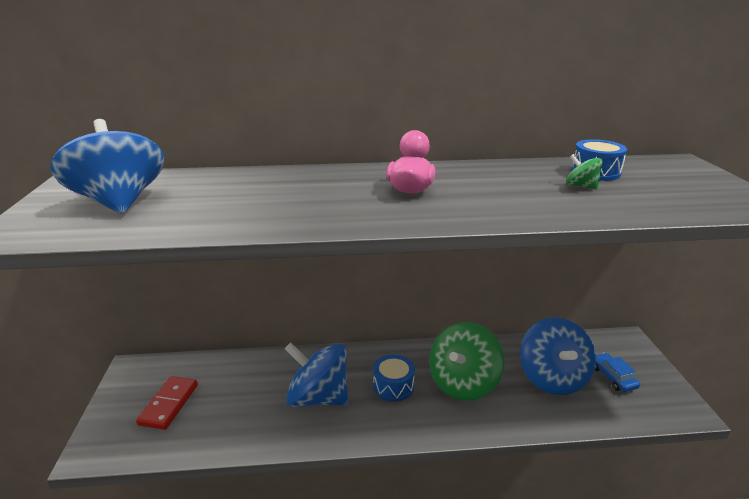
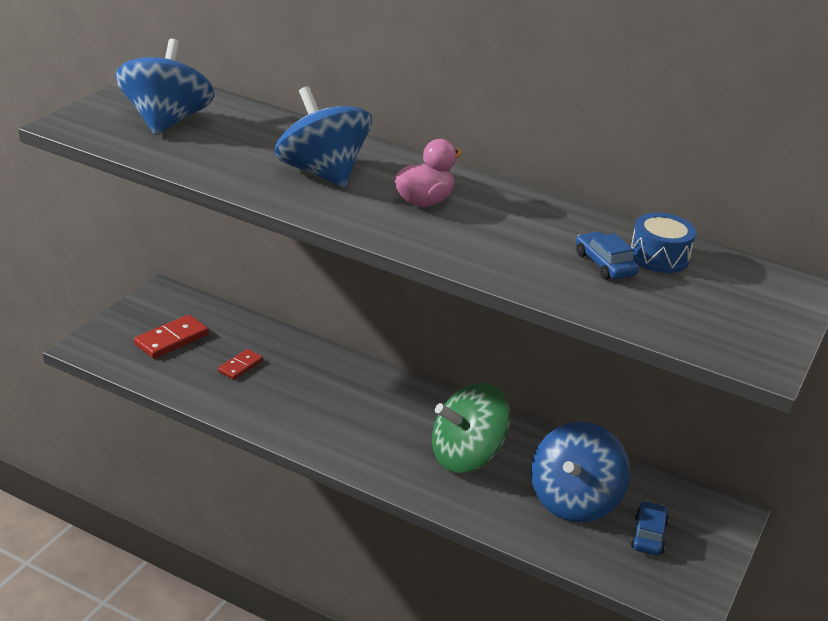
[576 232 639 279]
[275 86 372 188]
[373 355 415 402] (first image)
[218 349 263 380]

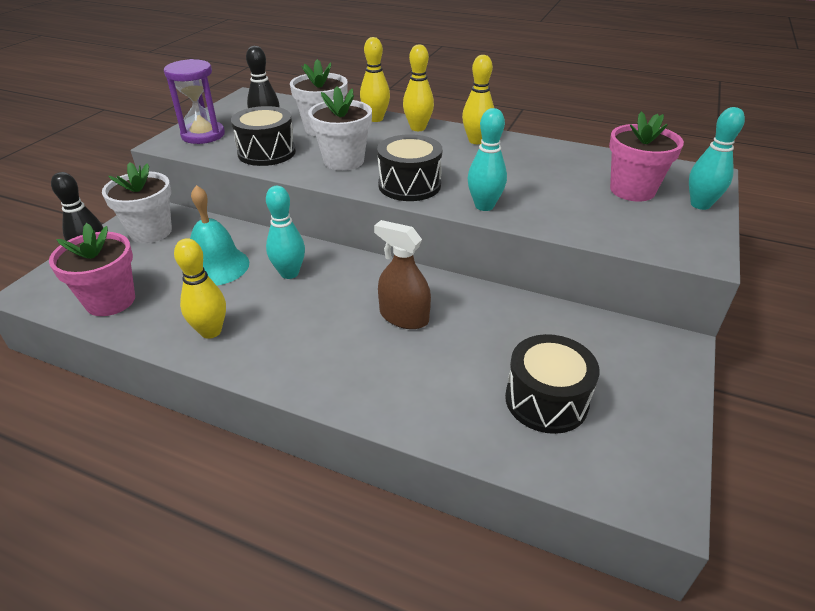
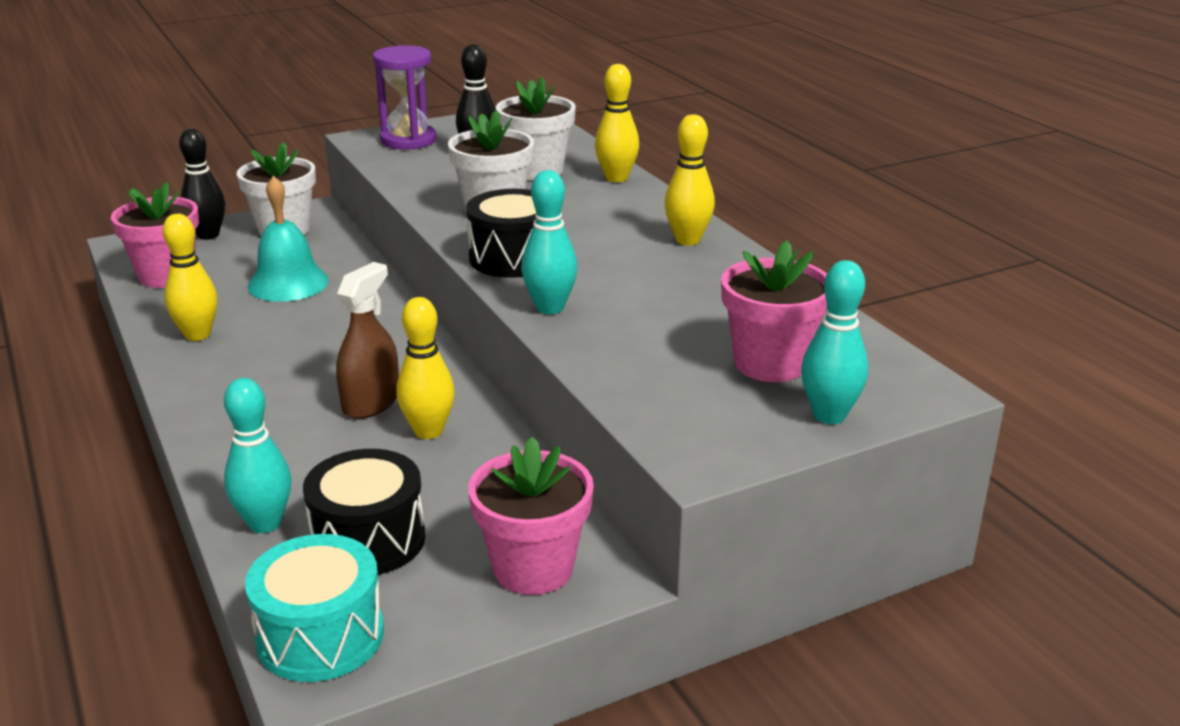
[396 297 455 439]
[231 106 296 166] (first image)
[224 378 291 533]
[336 262 399 419]
[468 436 594 595]
[245 534 384 682]

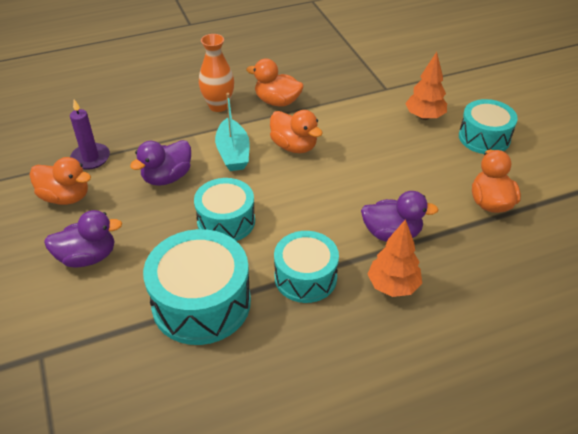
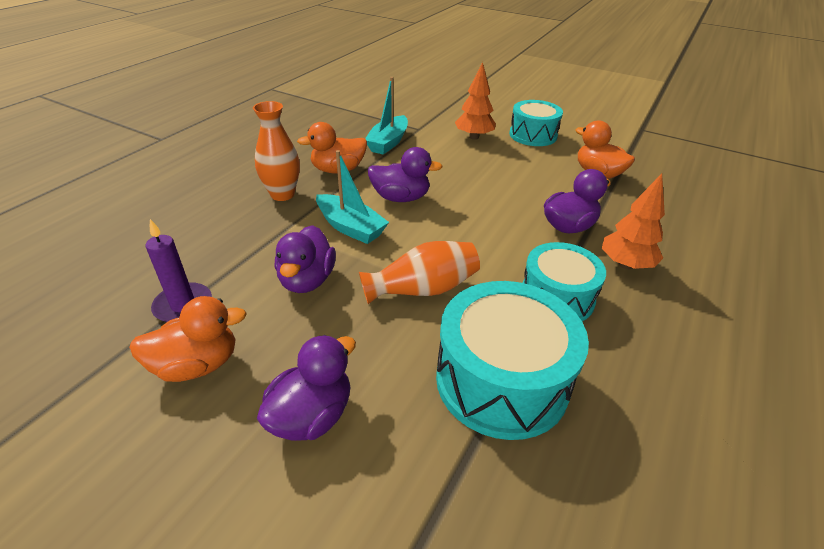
[368 147 443 202]
[359 241 480 304]
[365 77 408 155]

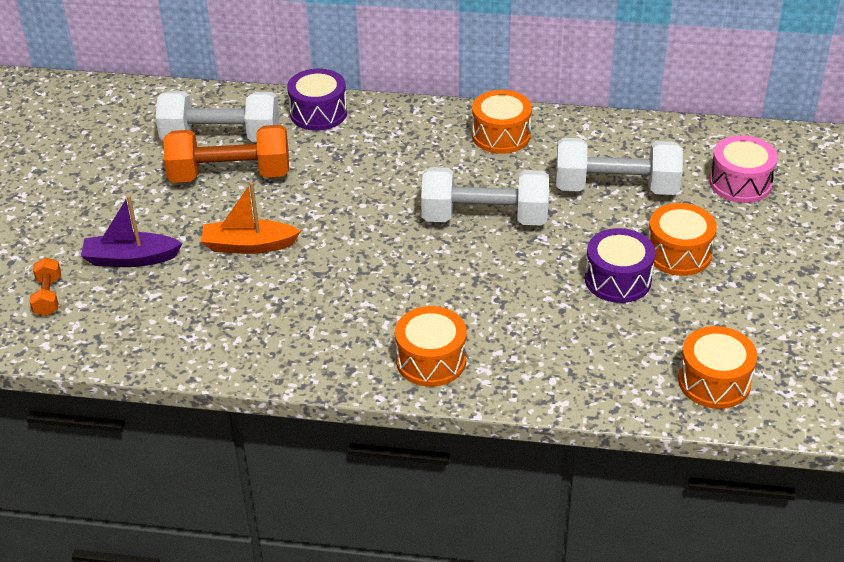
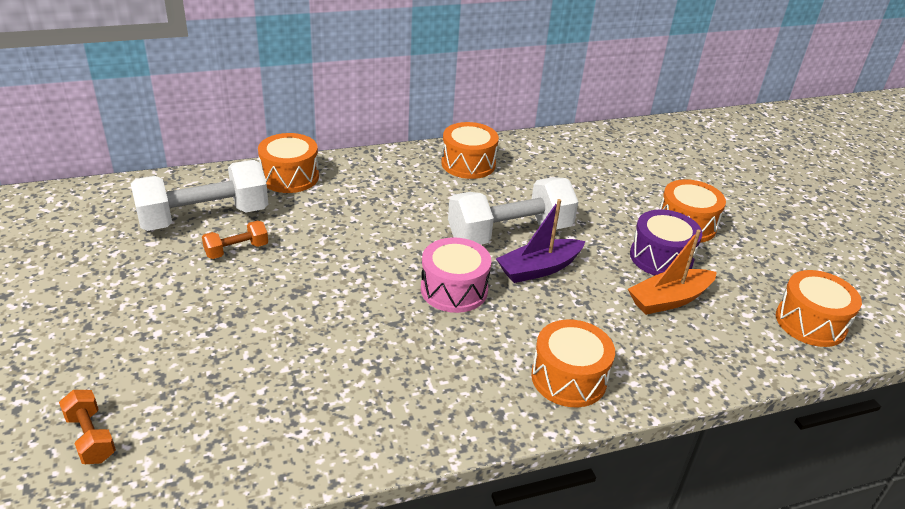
[258 133 319 193]
[202 221 268 259]
[421 238 491 313]
[556 138 683 195] (first image)
[628 230 717 315]
[496 199 585 283]

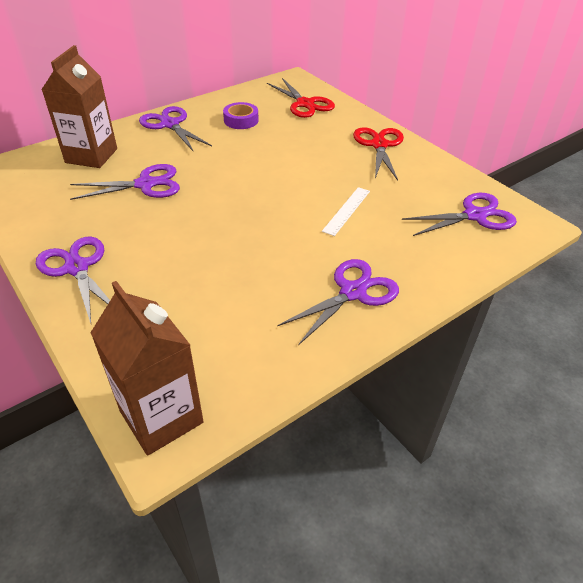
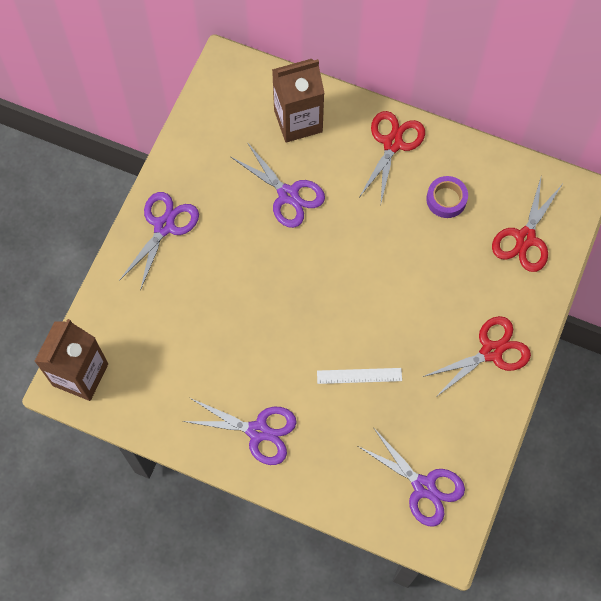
[360 111 425 202]

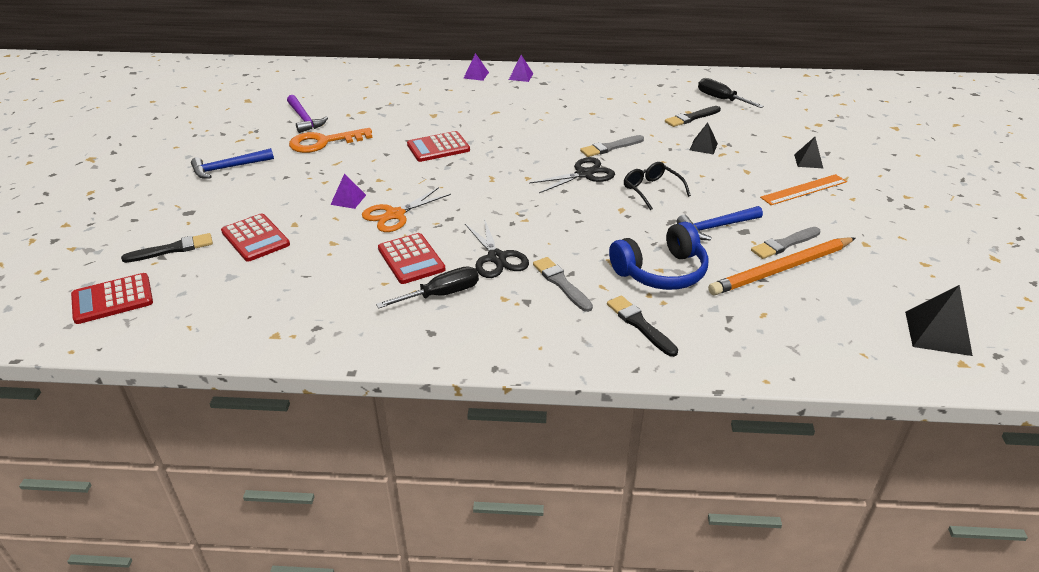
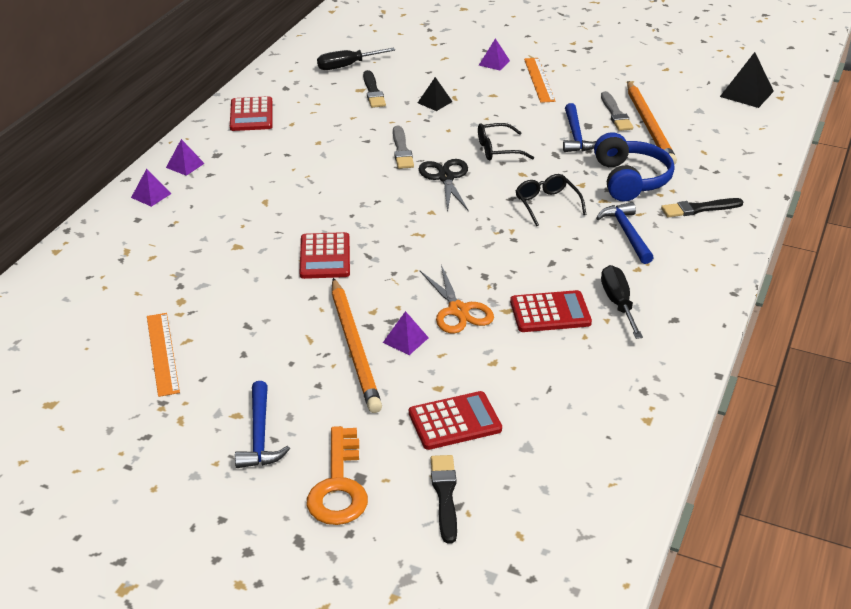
[147 313 180 397]
[307 426 368 525]
[479 38 510 70]
[465 219 529 278] (first image)
[596 202 654 264]
[230 96 272 131]
[516 174 586 226]
[332 278 382 413]

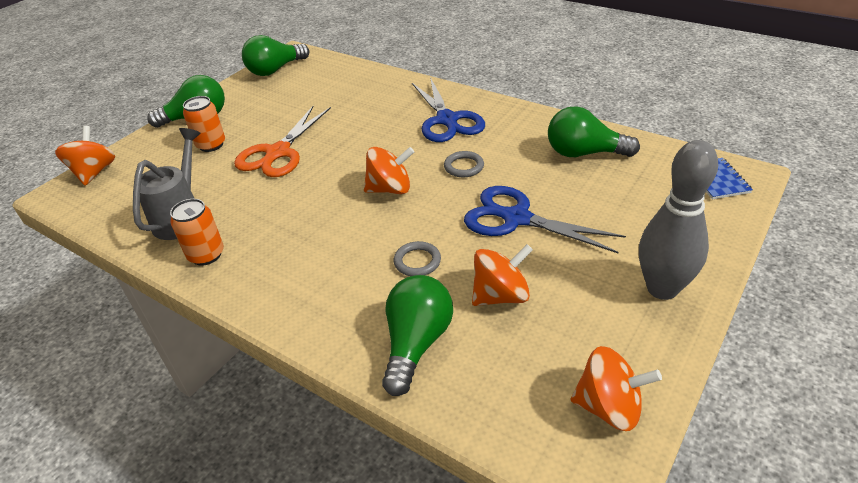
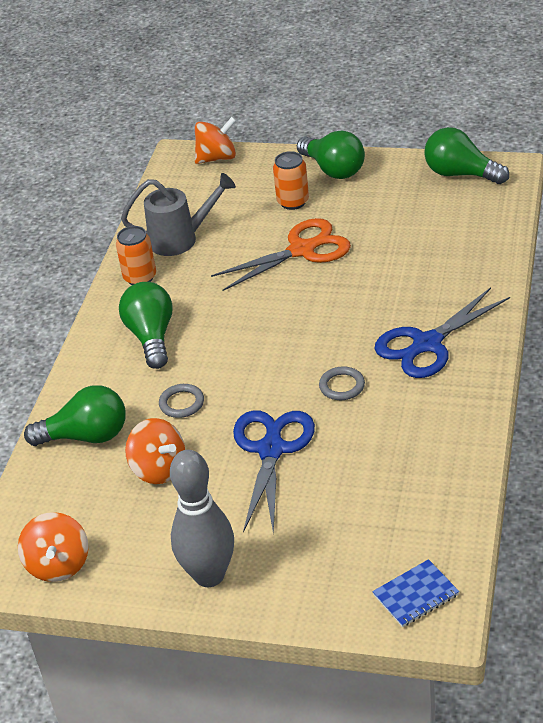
[211 218 351 291]
[119 282 173 369]
[364 147 414 194] (first image)

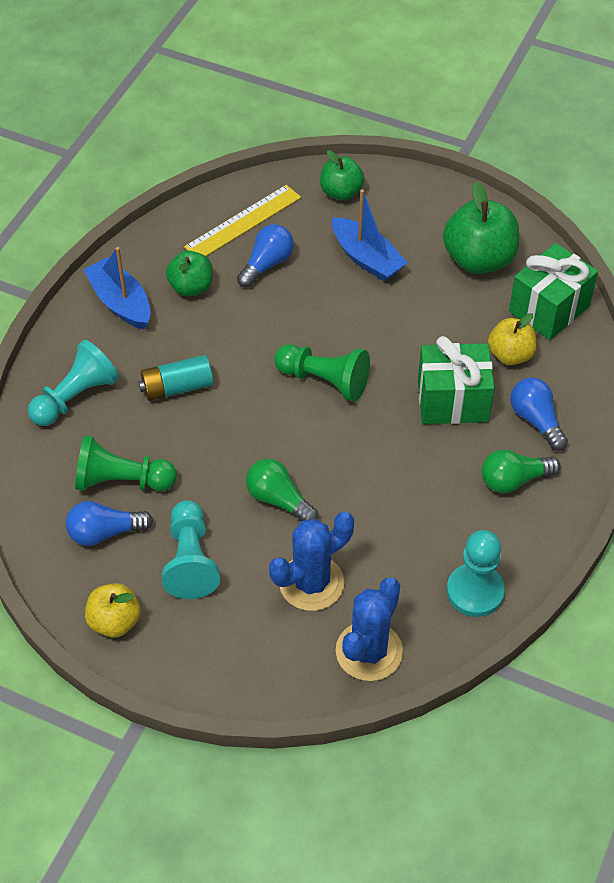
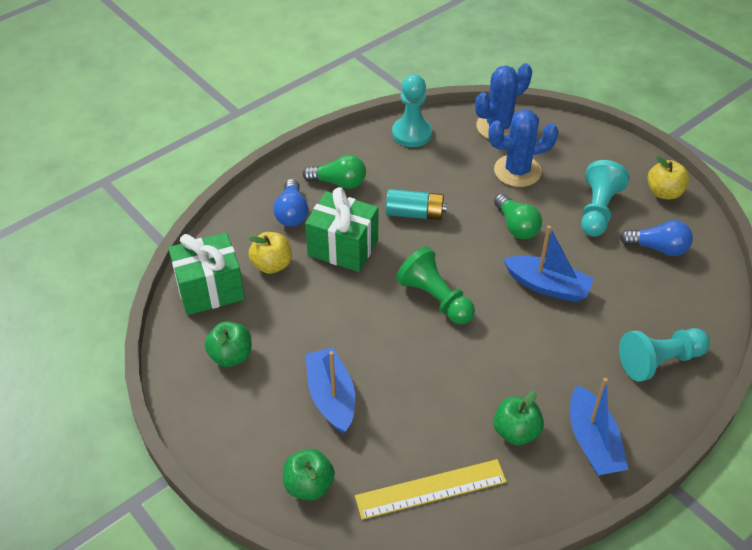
[205 322 252 367]
[237 224 294 288] (first image)
[386 189 447 220]
[75 435 177 491] (first image)
[503 225 594 302]

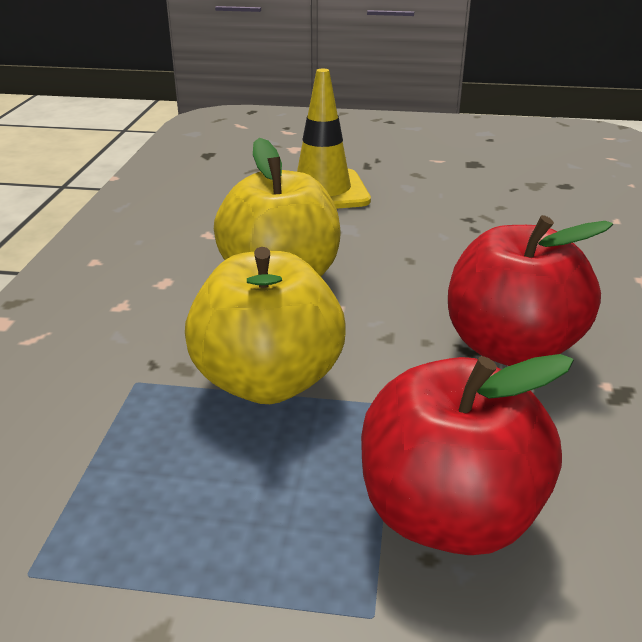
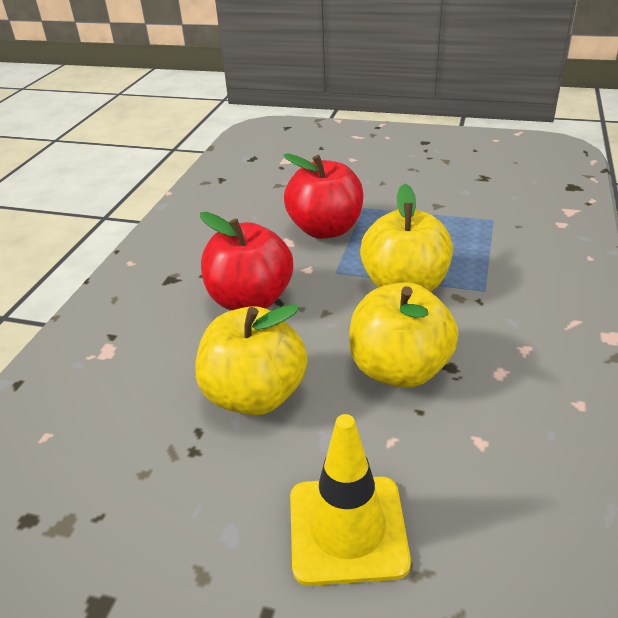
[196 304 308 415]

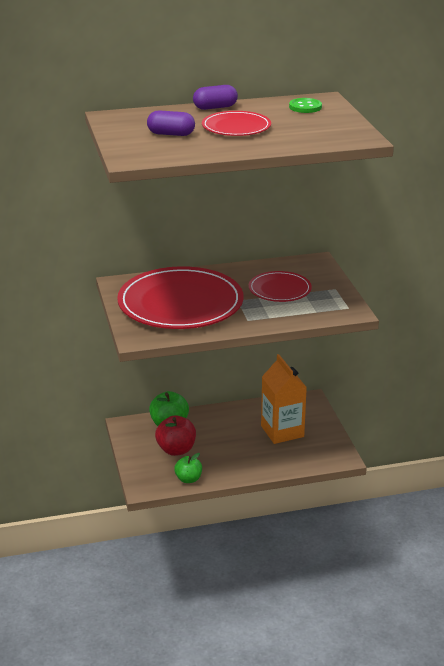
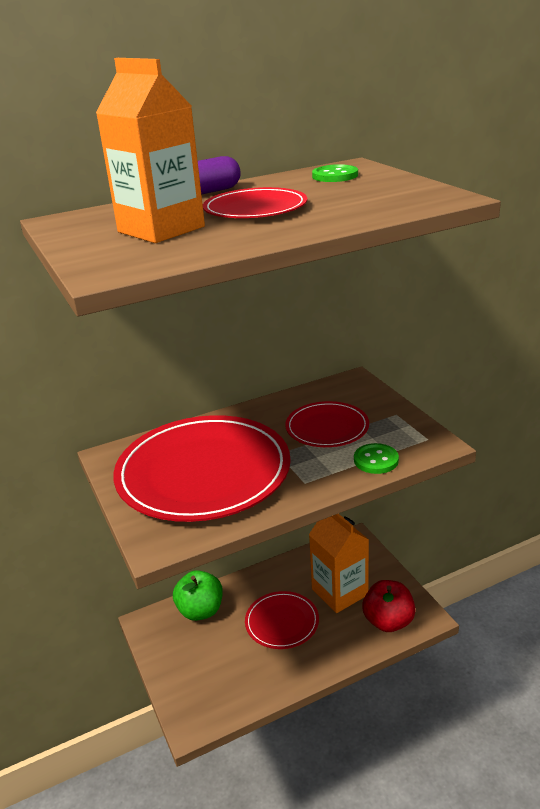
[96 58 205 243]
[362 580 415 632]
[174 453 202 483] (first image)
[354 443 399 474]
[245 591 319 649]

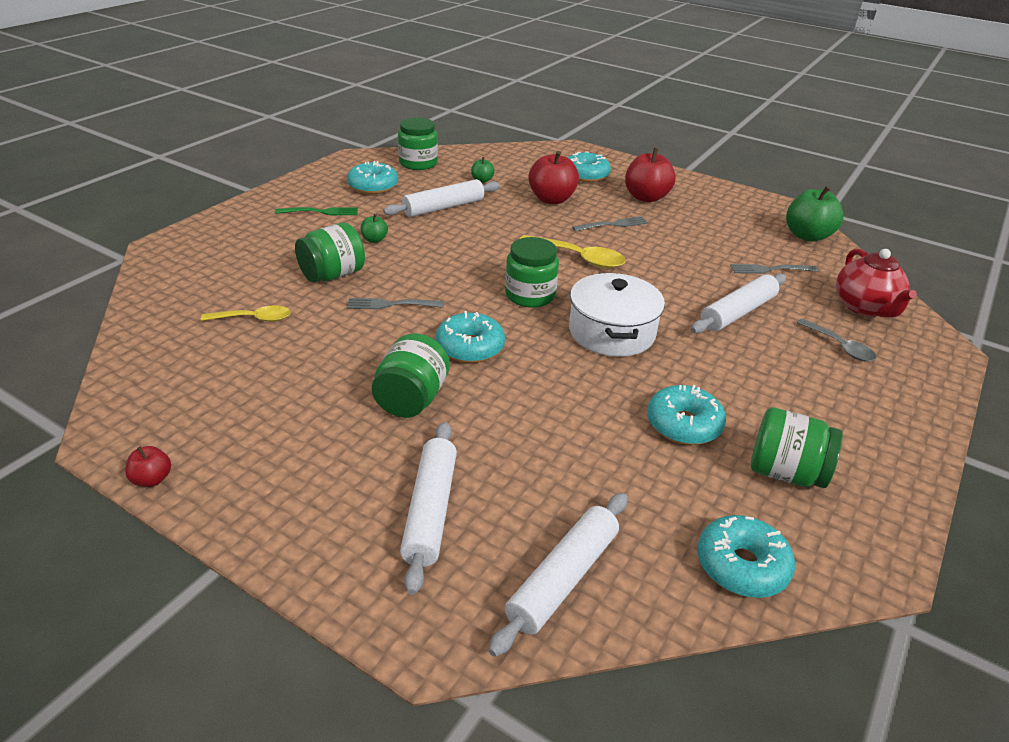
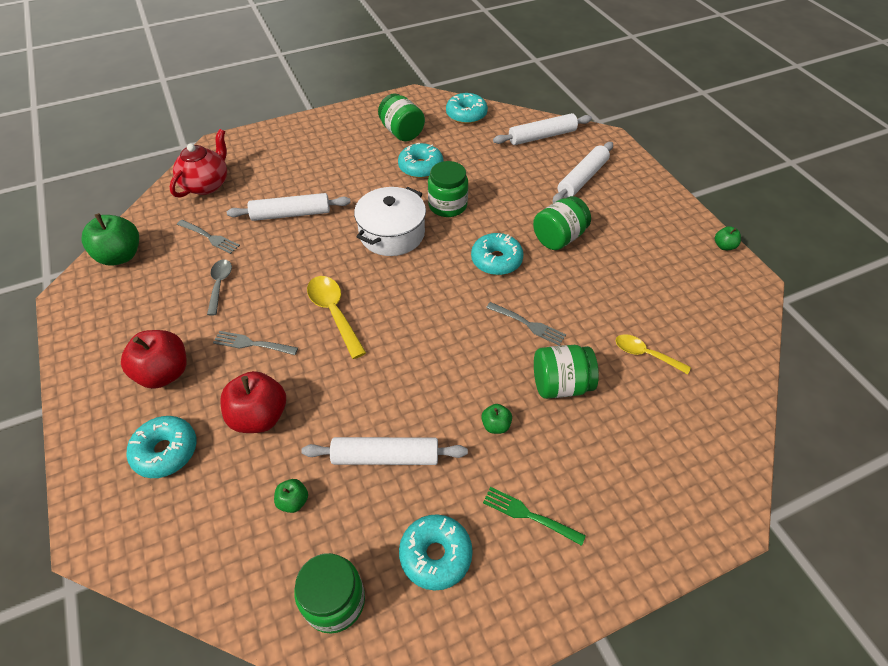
[428 161 468 217]
[207 259 232 316]
[715 226 741 250]

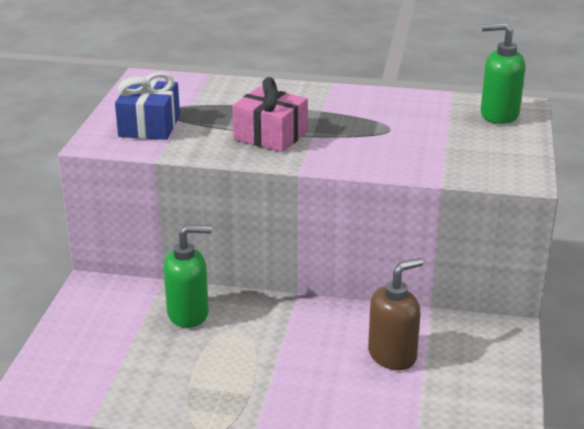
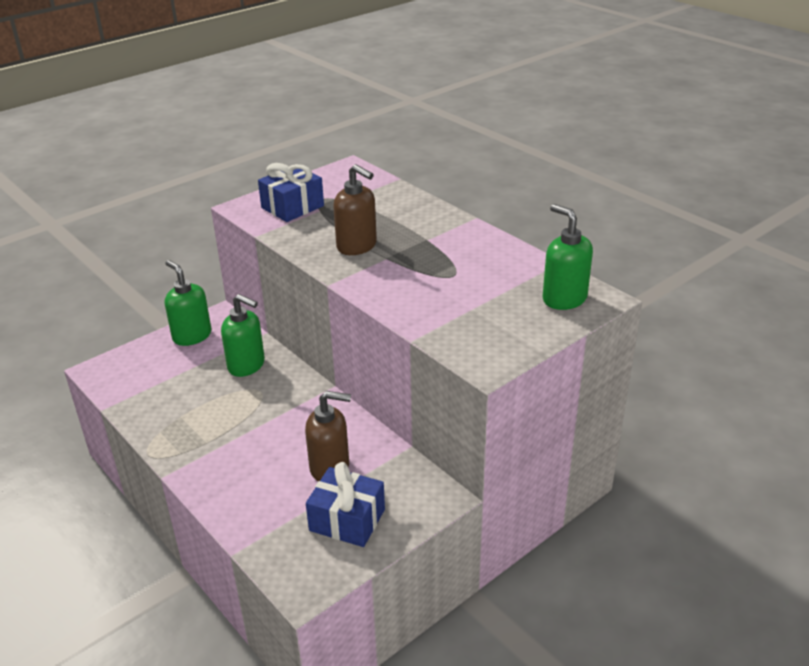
[333 164 377 255]
[165 260 211 346]
[306 462 385 547]

